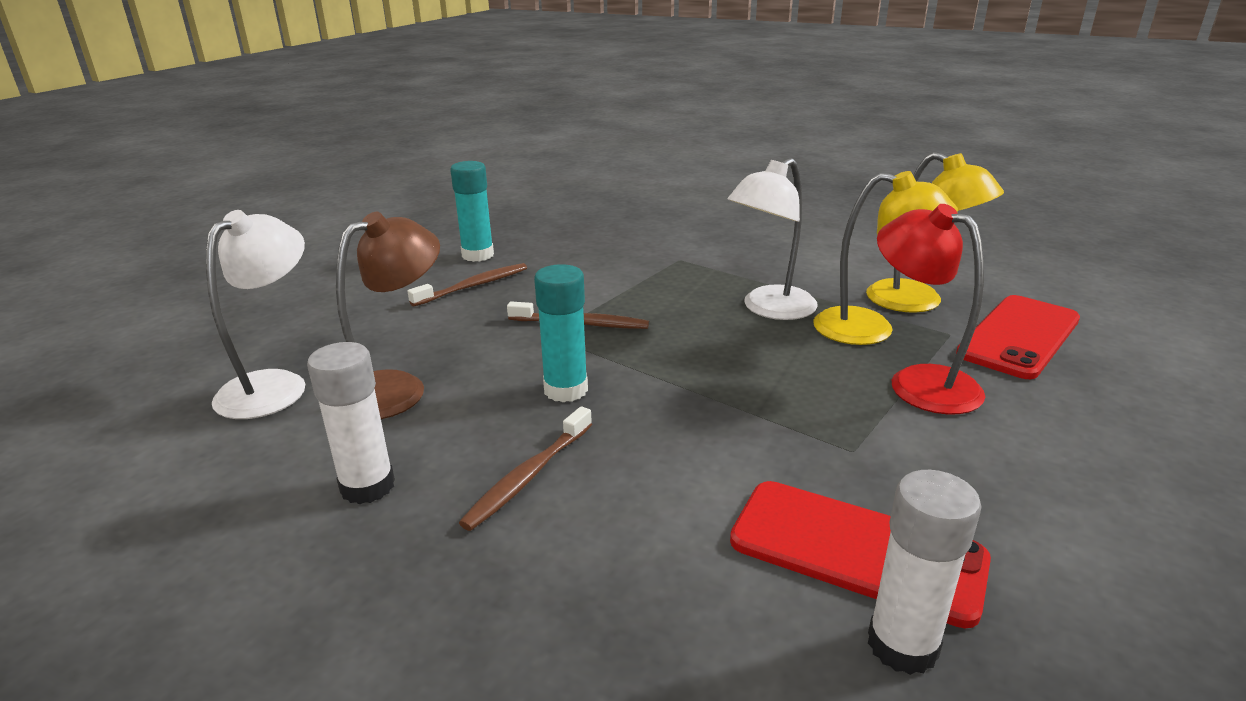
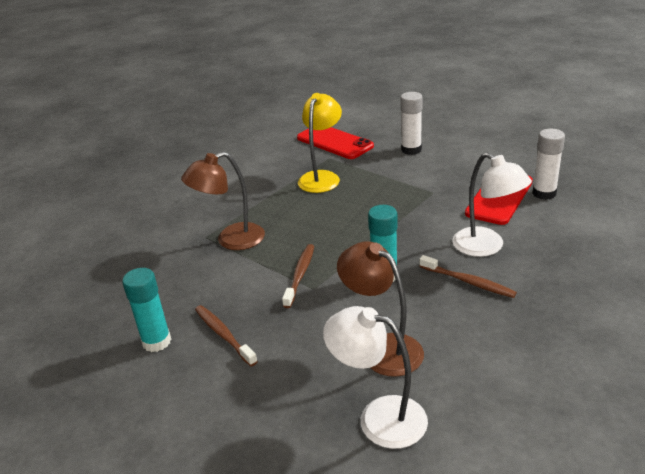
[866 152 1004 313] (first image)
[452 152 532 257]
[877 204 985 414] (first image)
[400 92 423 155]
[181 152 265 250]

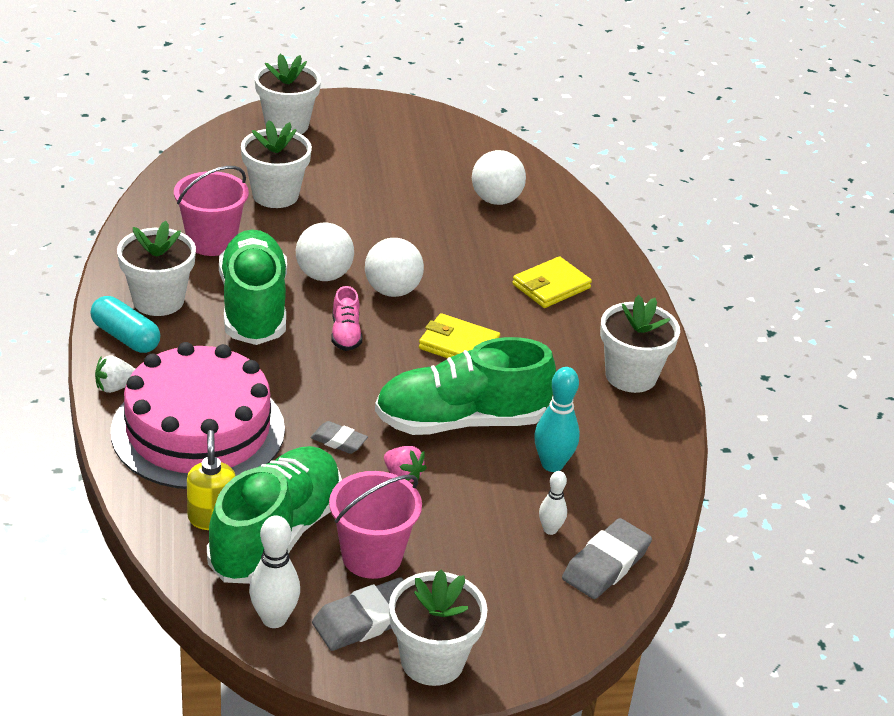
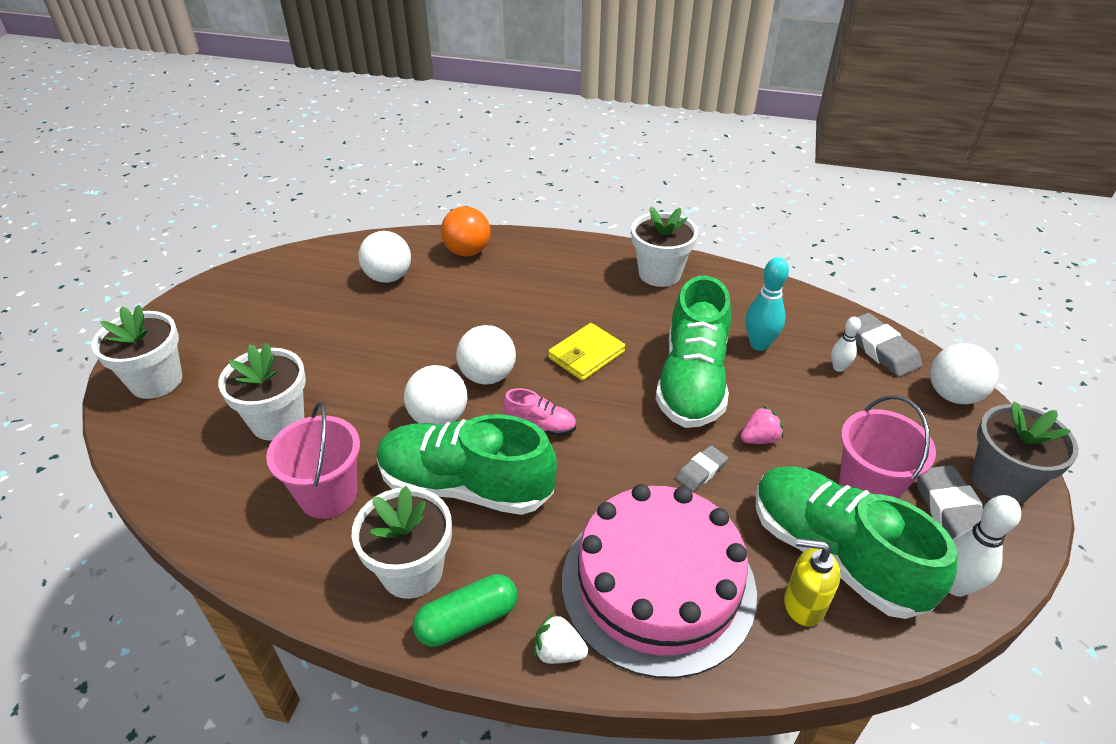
[512 256 592 308] (first image)
[413 574 517 647]
[534 612 588 664]
[971 401 1078 504]
[441 206 490 257]
[930 343 999 404]

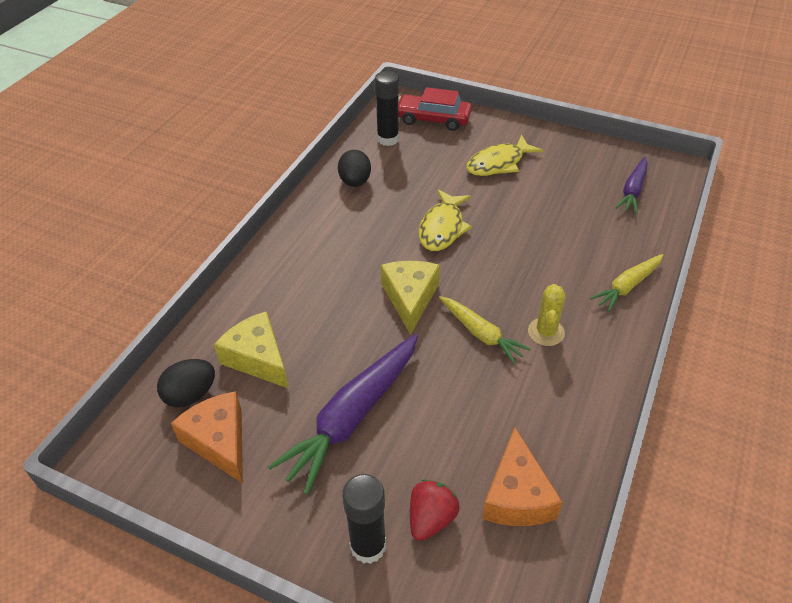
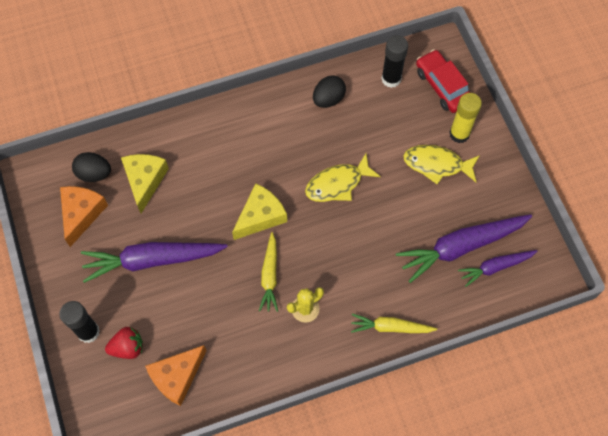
[449 93 482 143]
[396 214 532 283]

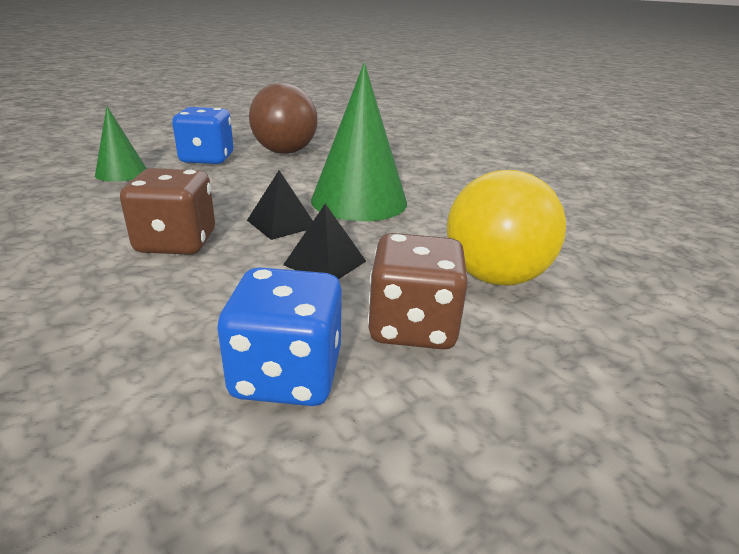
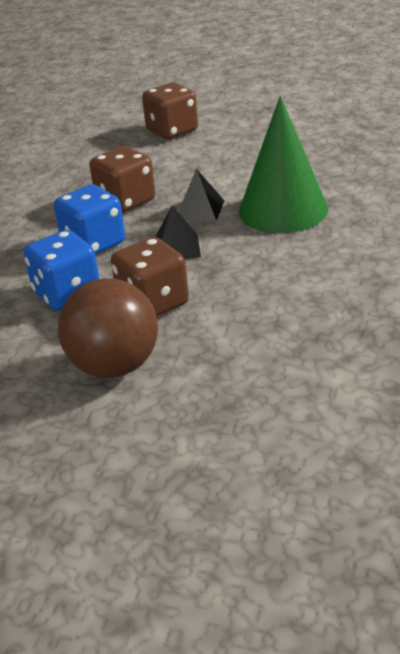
[58 278 158 378]
[142 83 198 139]
[54 184 125 255]
[447 170 566 286] (first image)

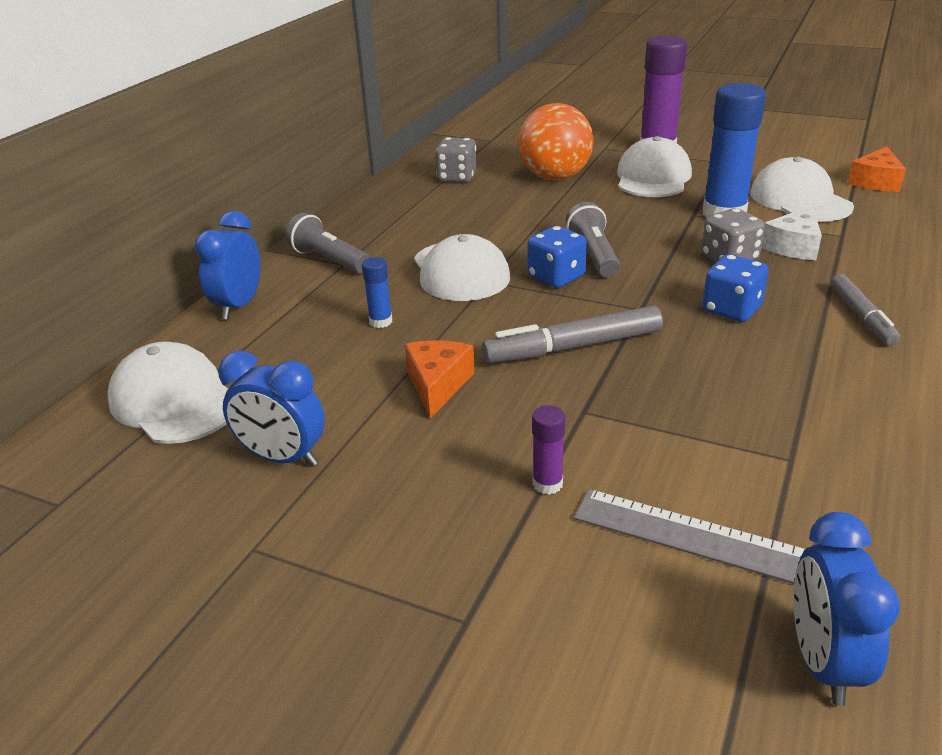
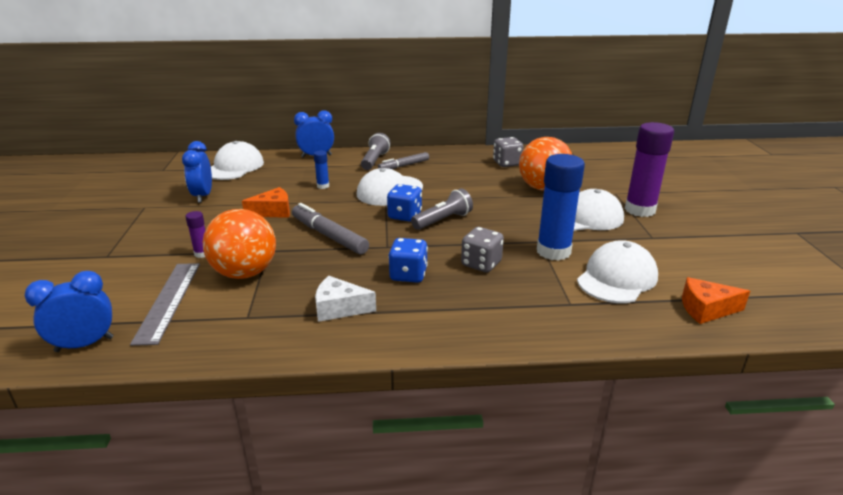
[315 276 376 322]
[378 152 429 169]
[203 209 276 279]

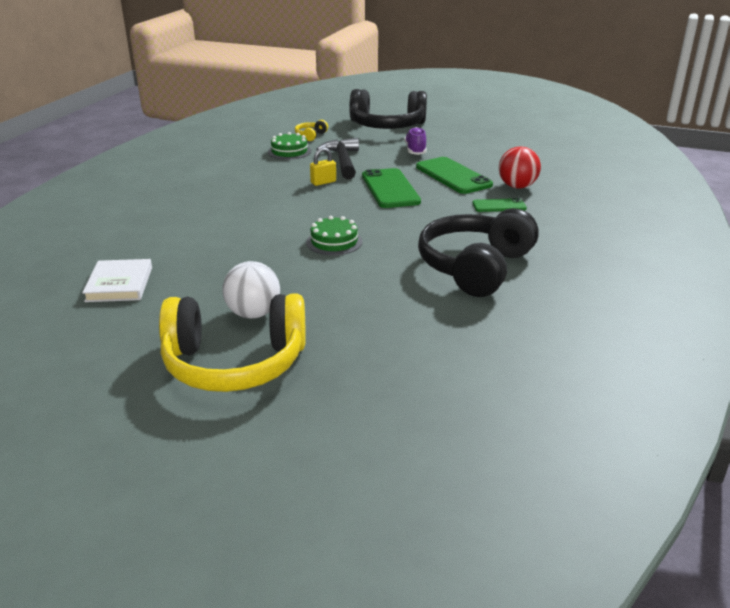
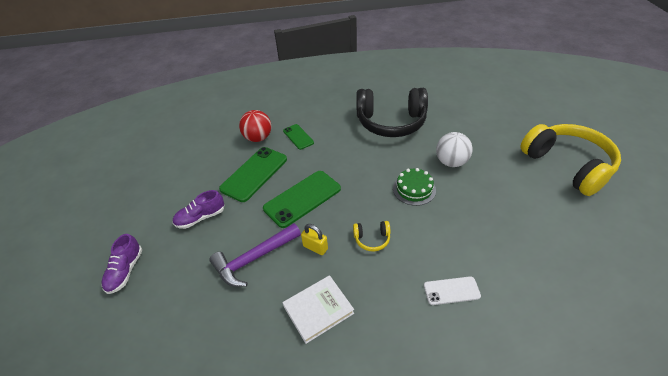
[102 234 142 294]
[353 221 390 251]
[268 132 311 160] (first image)
[209 223 301 287]
[283 275 354 344]
[436 132 473 167]
[424 276 481 305]

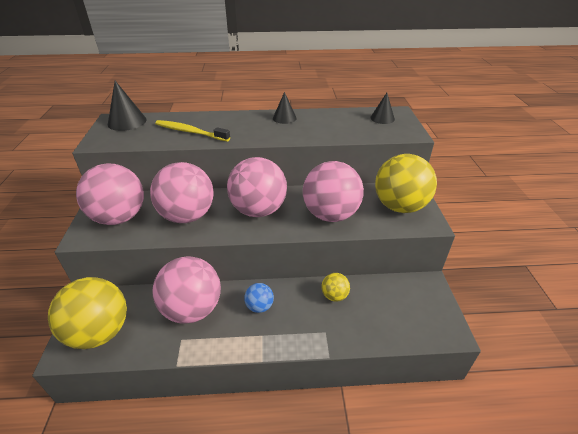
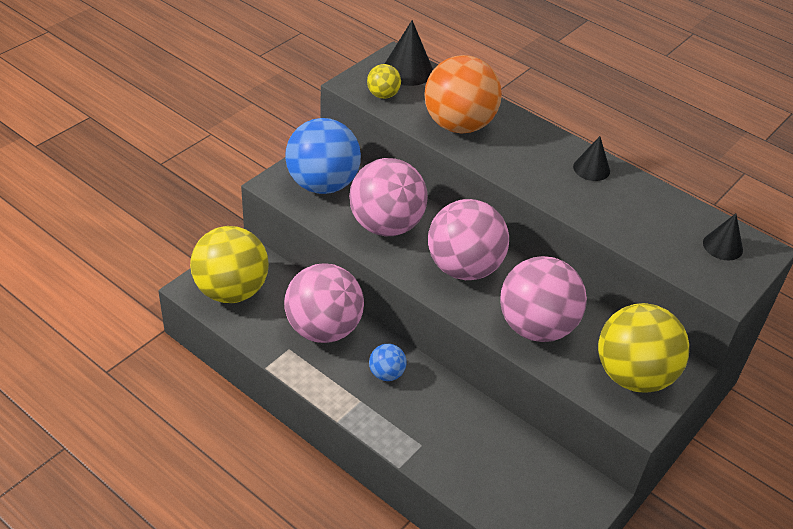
[424 55 502 133]
[285 118 361 194]
[367 64 401 99]

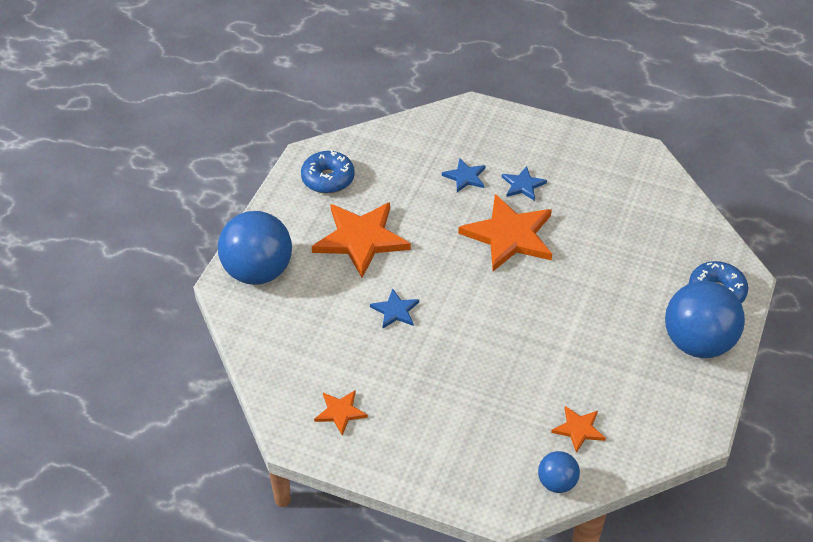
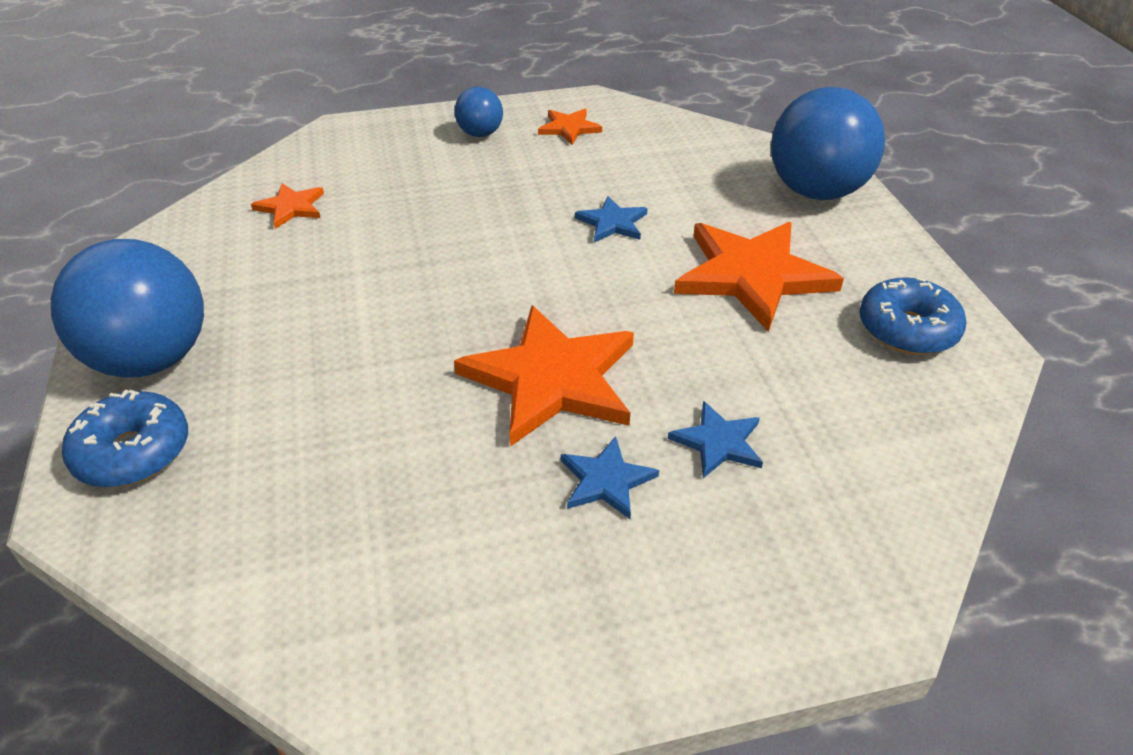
[455 87 503 137]

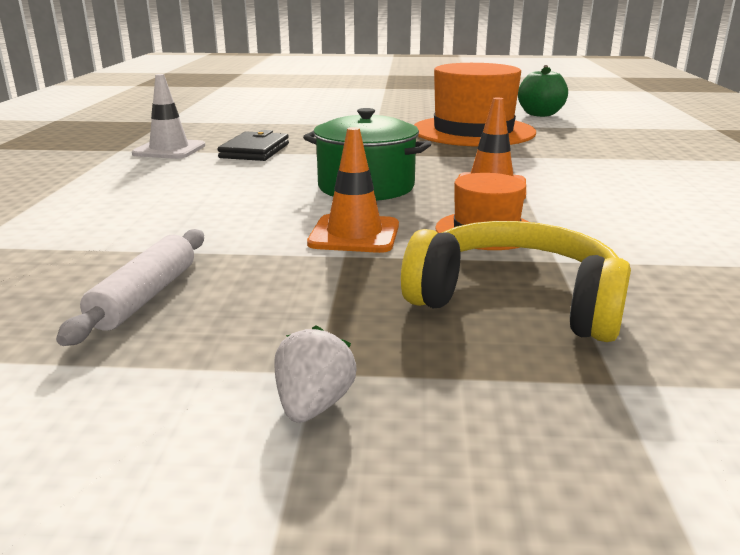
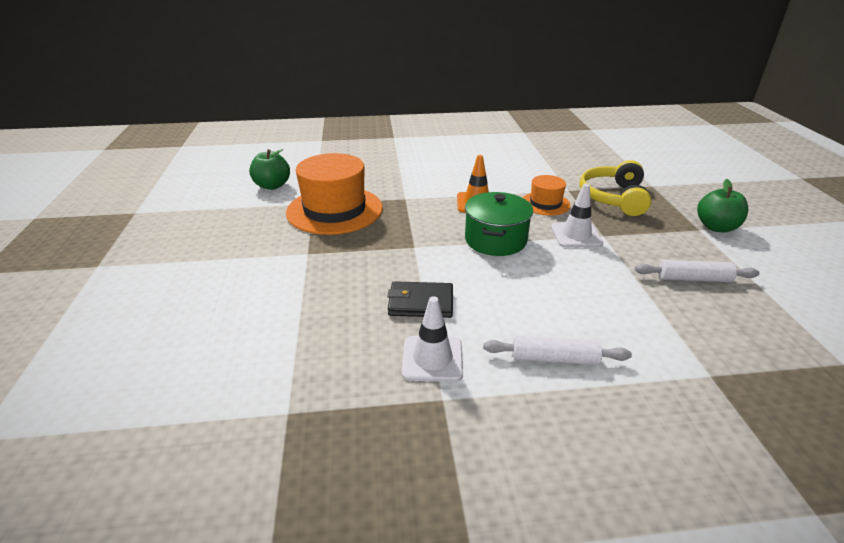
[551 184 603 248]
[697 179 748 232]
[483 336 632 365]

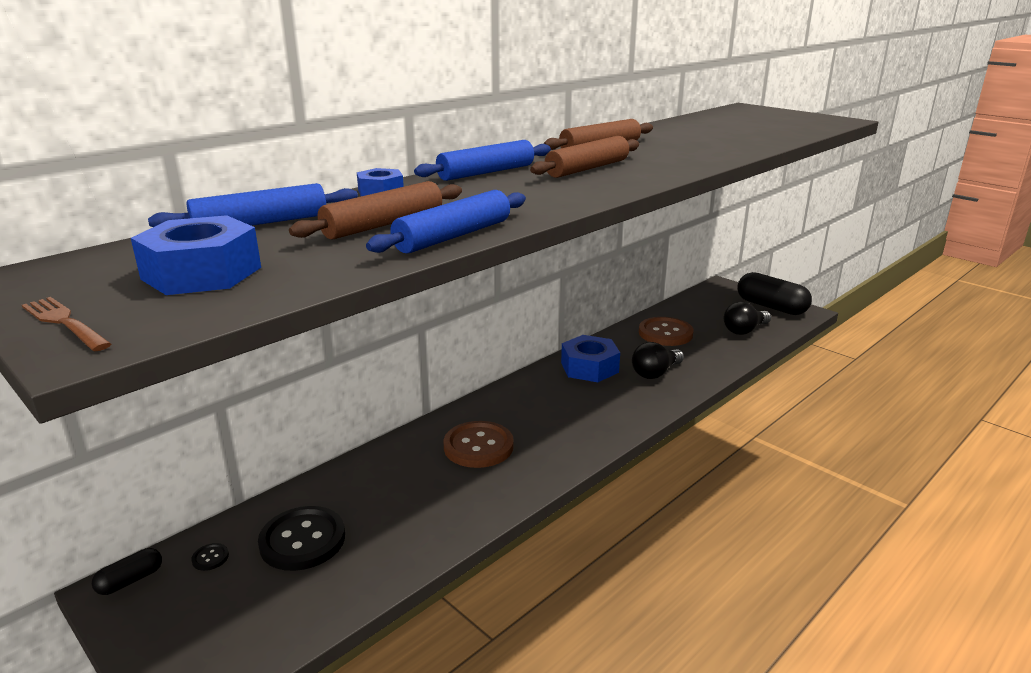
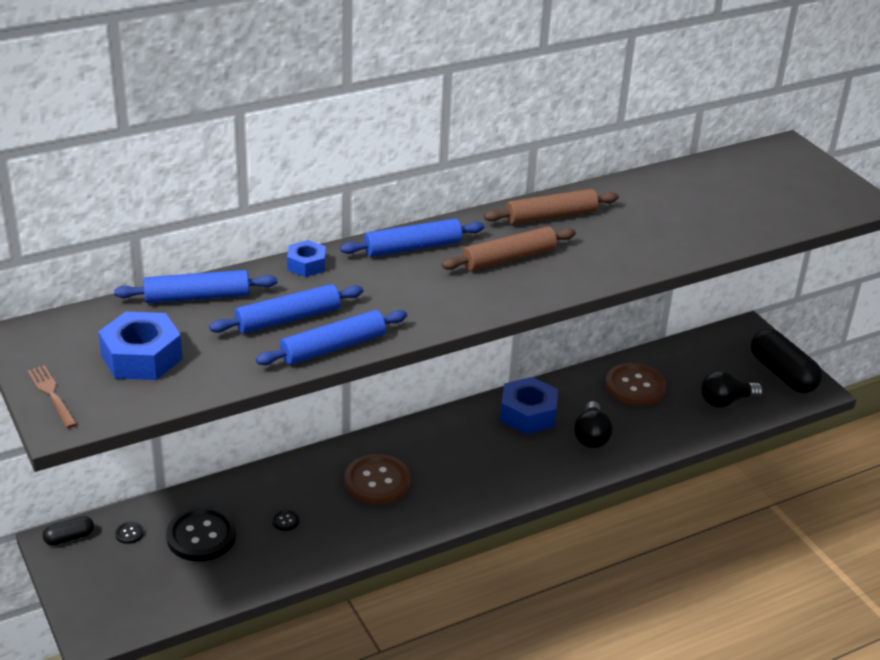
[209 284 363 334]
[574 401 613 448]
[272 509 300 531]

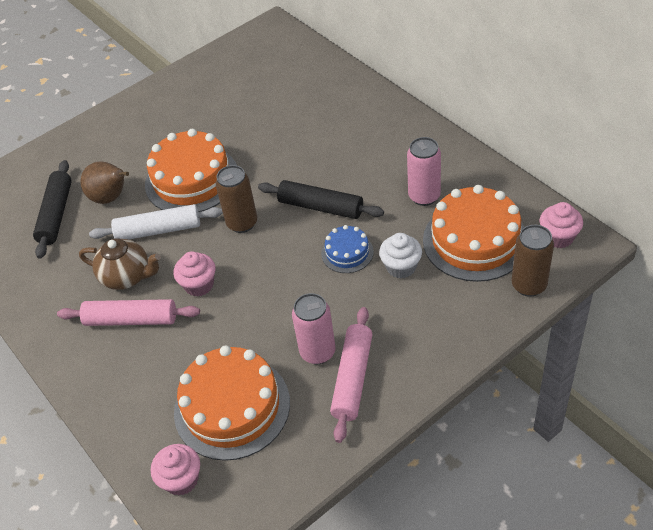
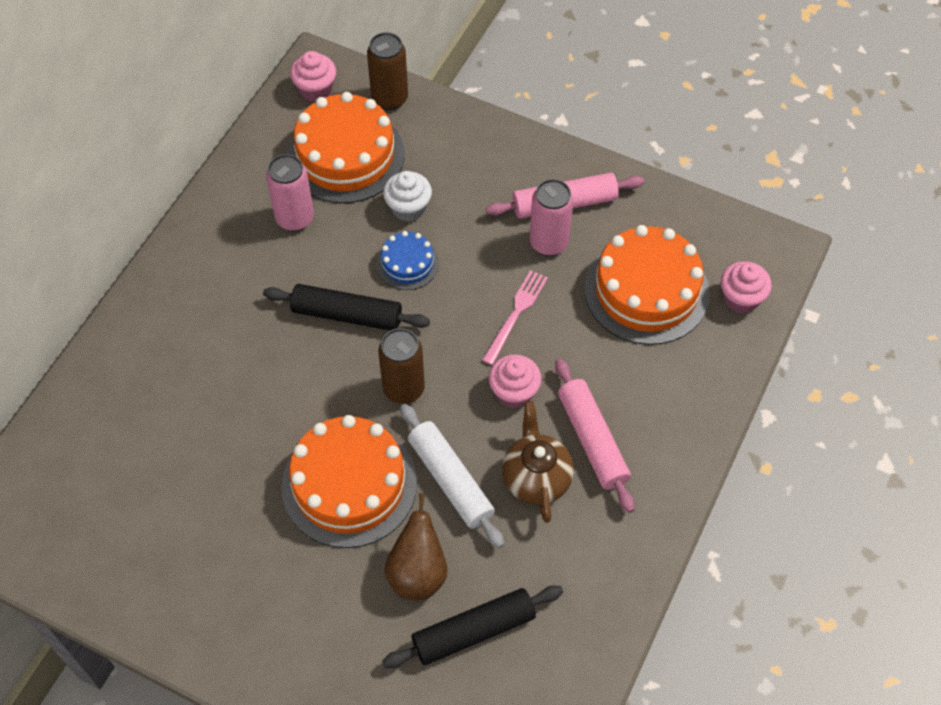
[263 284 430 331]
[482 270 548 365]

